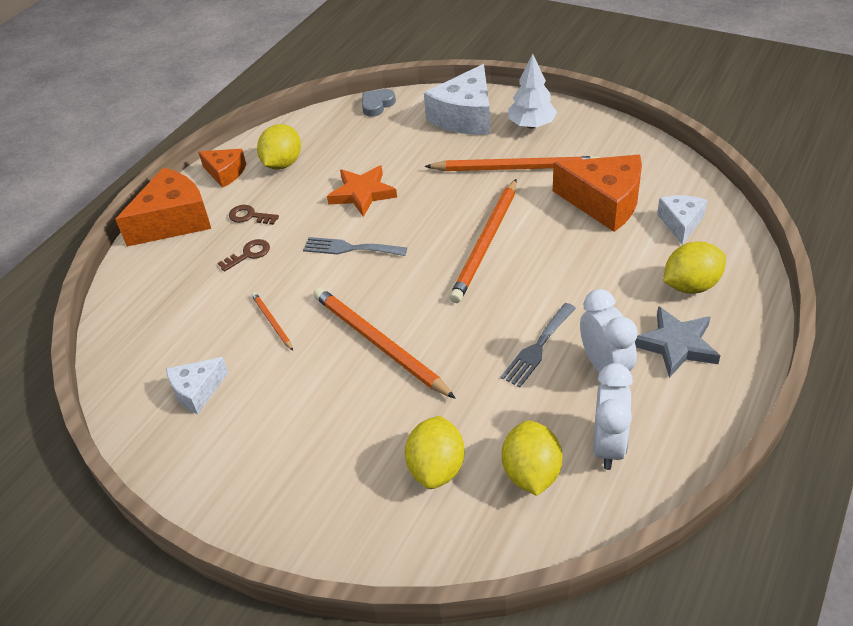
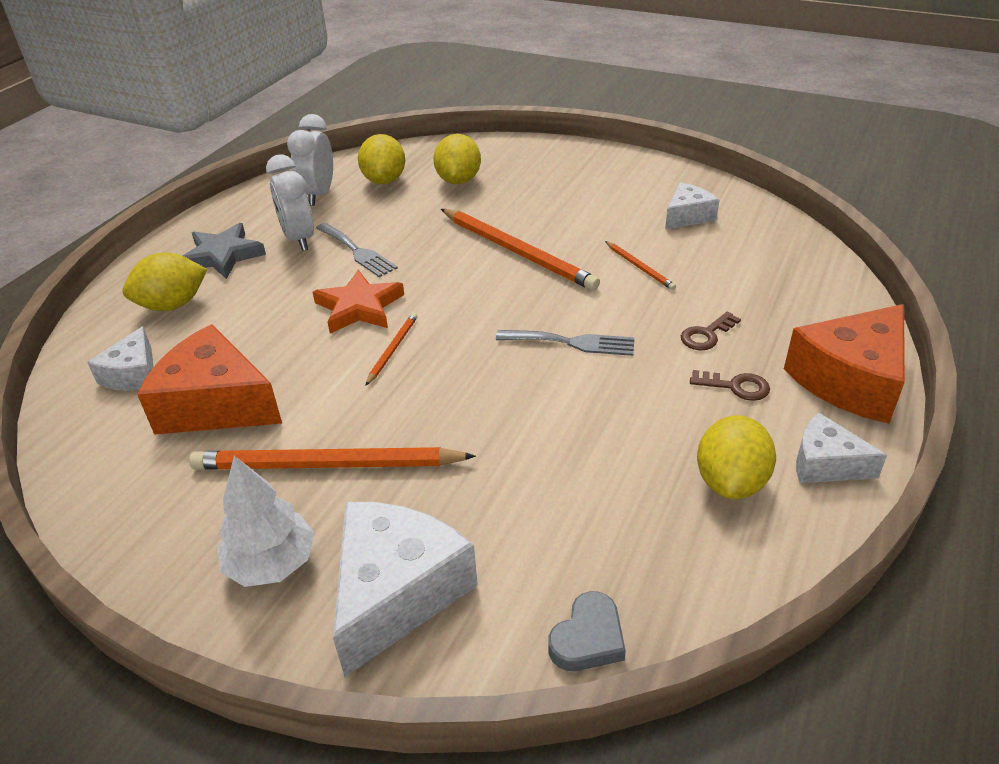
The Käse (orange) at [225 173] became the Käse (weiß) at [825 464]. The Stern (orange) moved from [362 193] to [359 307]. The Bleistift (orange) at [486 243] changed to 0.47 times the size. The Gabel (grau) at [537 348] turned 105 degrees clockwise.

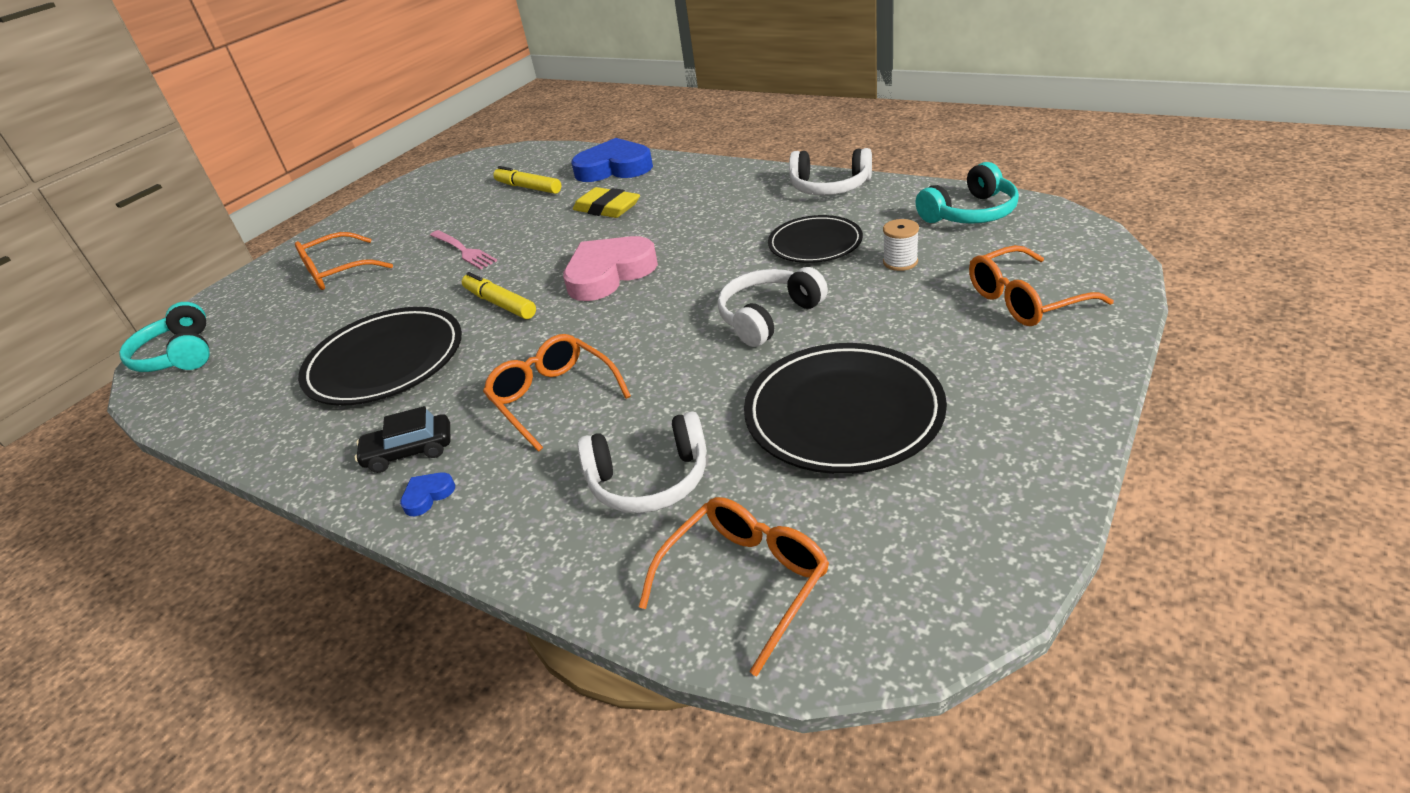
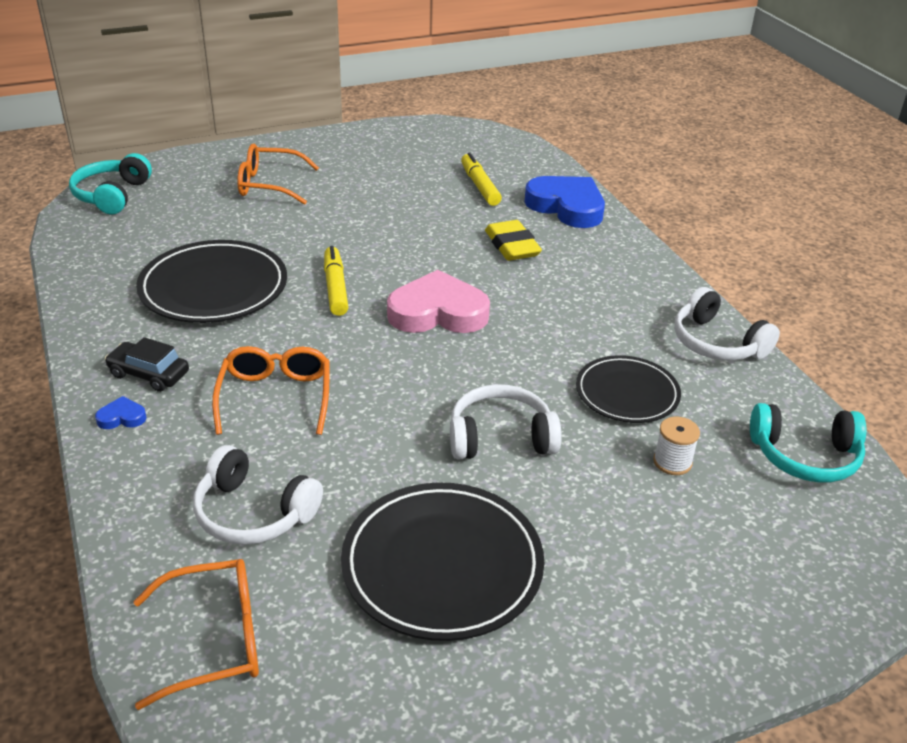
The Gabel (rosa) at [464 251] disappeared. The Brille (orange) at [1026 300] disappeared.

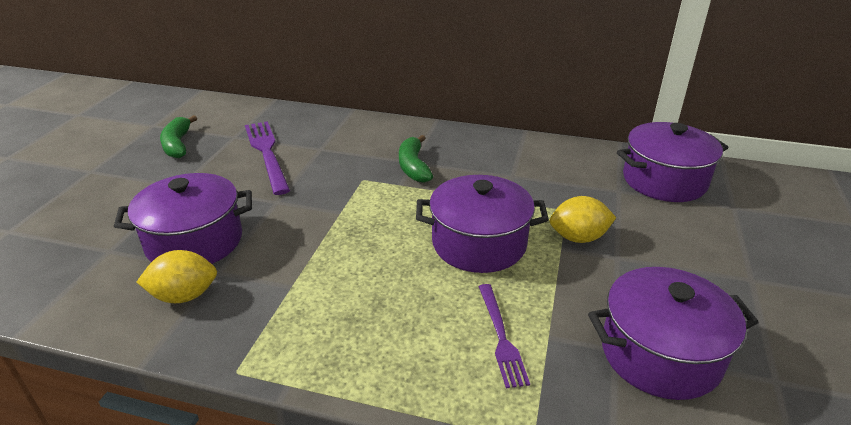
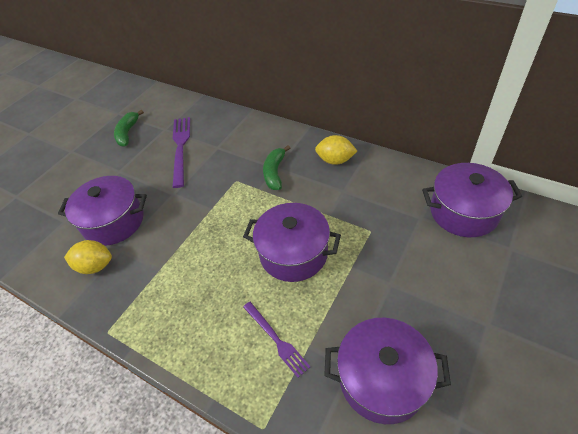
The Zitrone (gelb) moved from [578 238] to [335 160]. The Gabel (lila) at [501 337] turned 45 degrees counterclockwise.

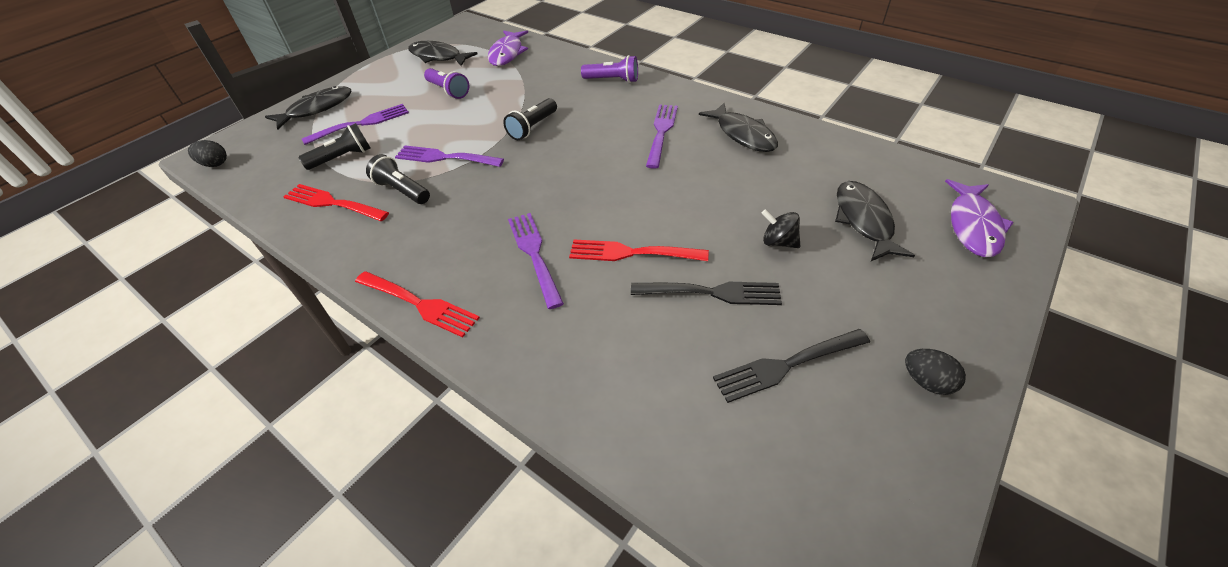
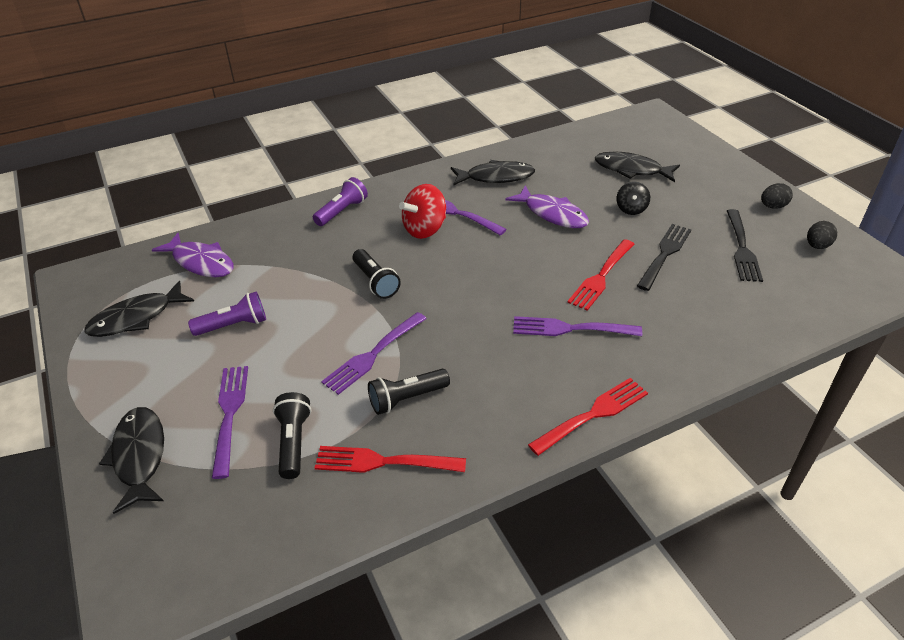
The Ei (schwarz) moved from [215 164] to [817 246]. The Fisch (lila) moved from [973 225] to [552 214]. The Gabel (rot) at [333 203] turned 45 degrees clockwise. The Kreisel (schwarz) at [778 242] turned 45 degrees counterclockwise. The Kreisel (rot) at [425 229] appeared.

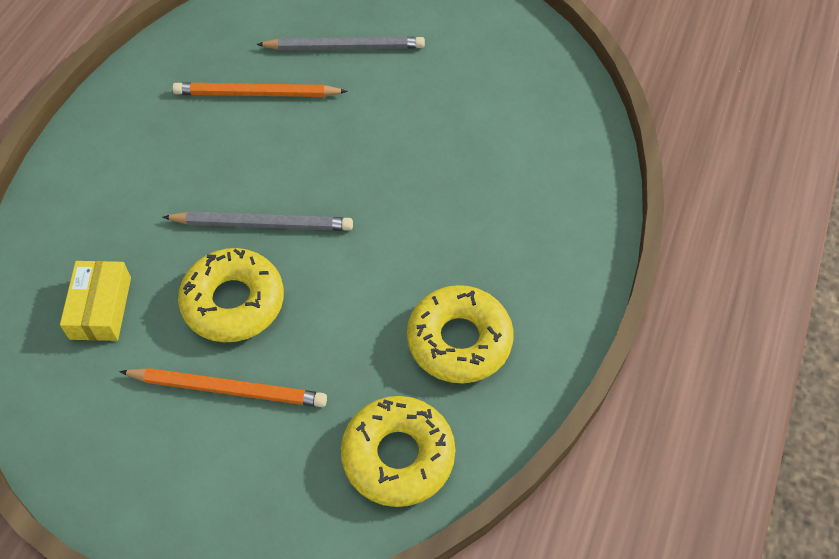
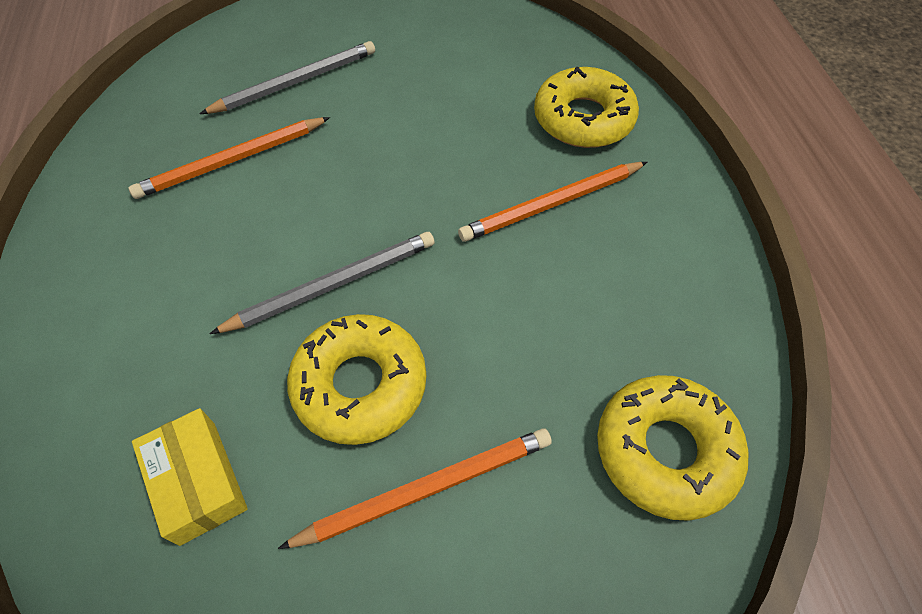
The Donut (gelb) moved from [459 340] to [583 119]. The Bleistift (orange) at [552 204] appeared.

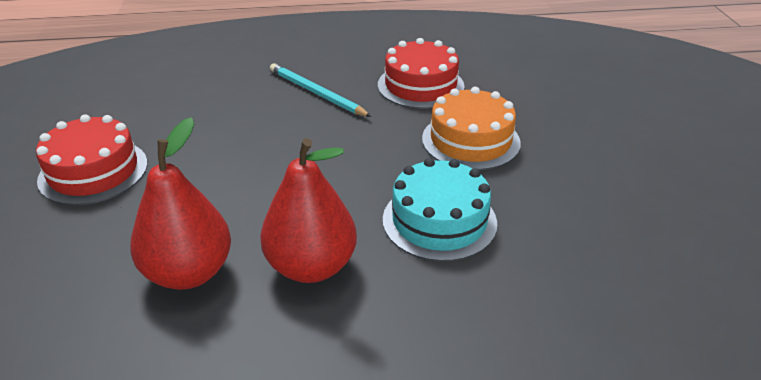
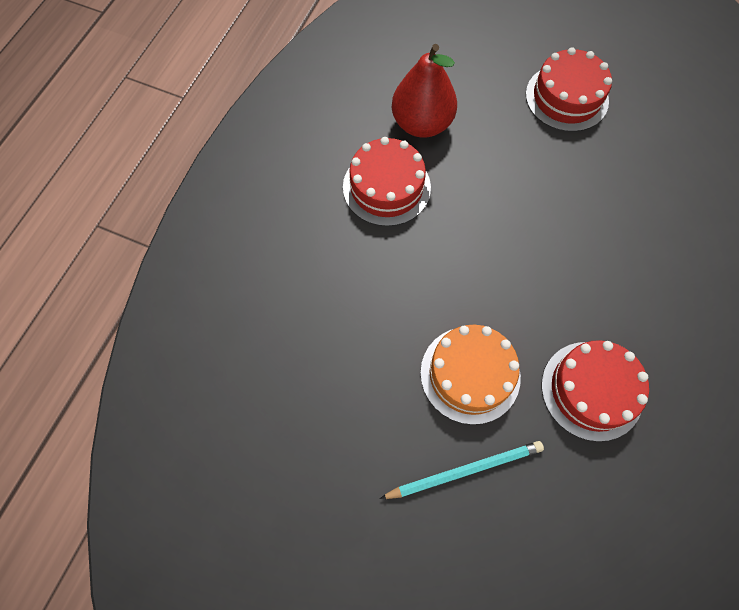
The Bleistift (türkis) moved from [316 93] to [465 470]. The Birne (rot) at [311 266] was replaced by the Kuchen (rot) at [386 187]. The Kuchen (türkis) at [439 221] disappeared.

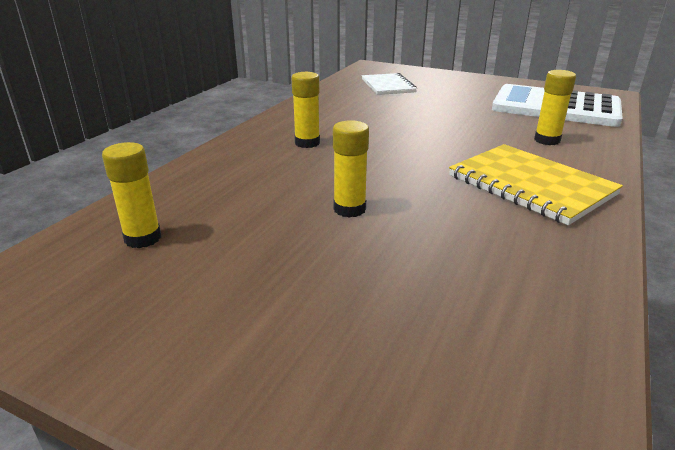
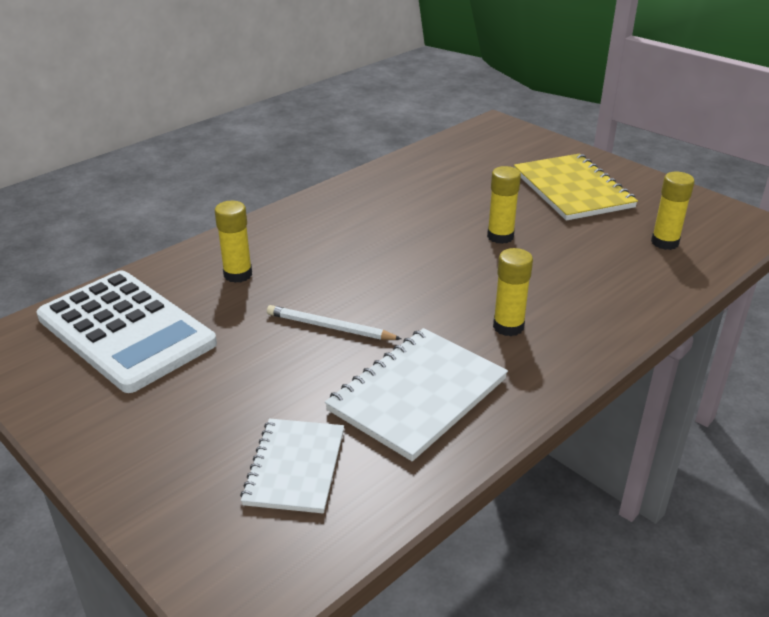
The Notizbuch (gelb) moved from [530 185] to [572 189]. The Bleistift (weiß) at [330 327] appeared. The Notizbuch (weiß) at [417 395] appeared.

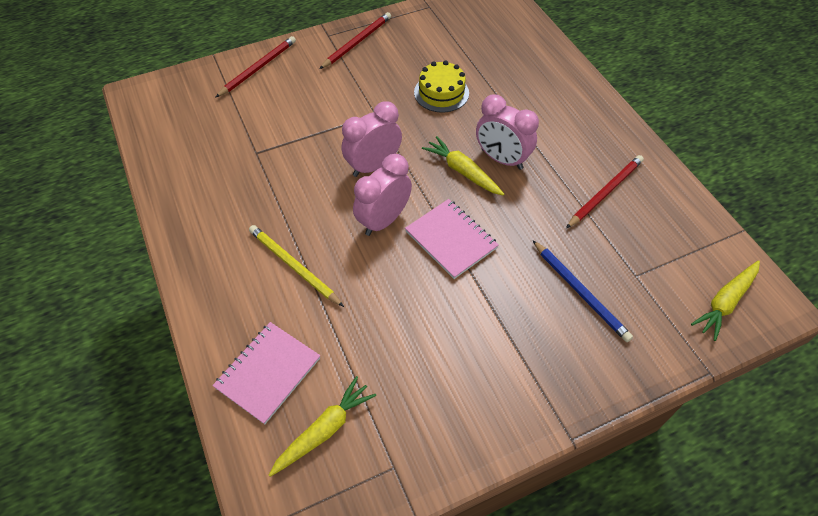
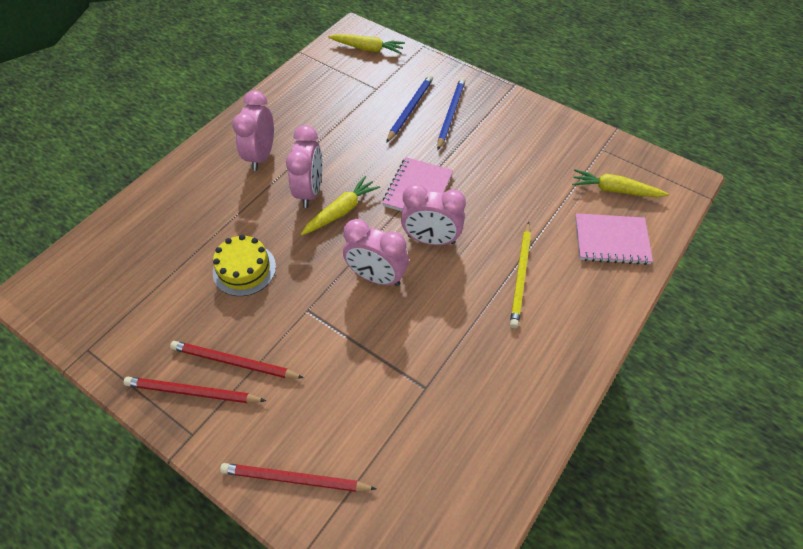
The Karotte (gelb) at [462 171] turned 150 degrees counterclockwise. The Bleistift (rot) moved from [605 192] to [234 362]. The Bleistift (blau) at [450 114] appeared. The Wecker (rosa) at [261 156] appeared.

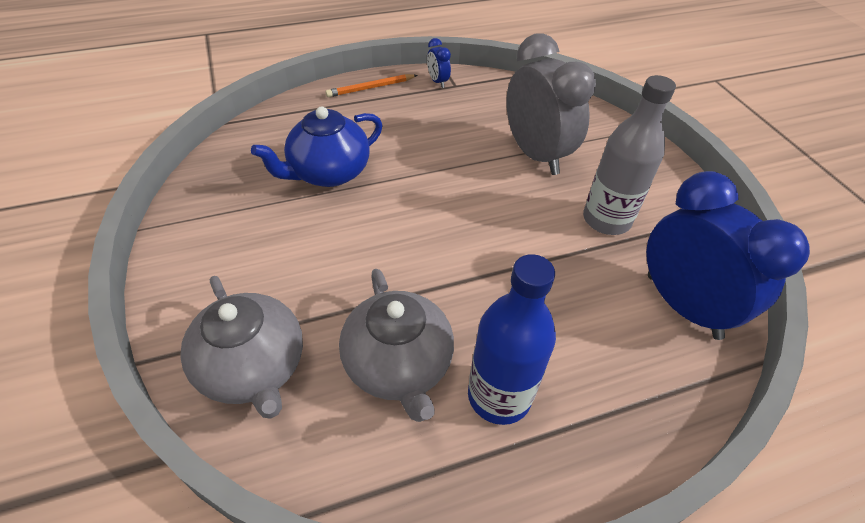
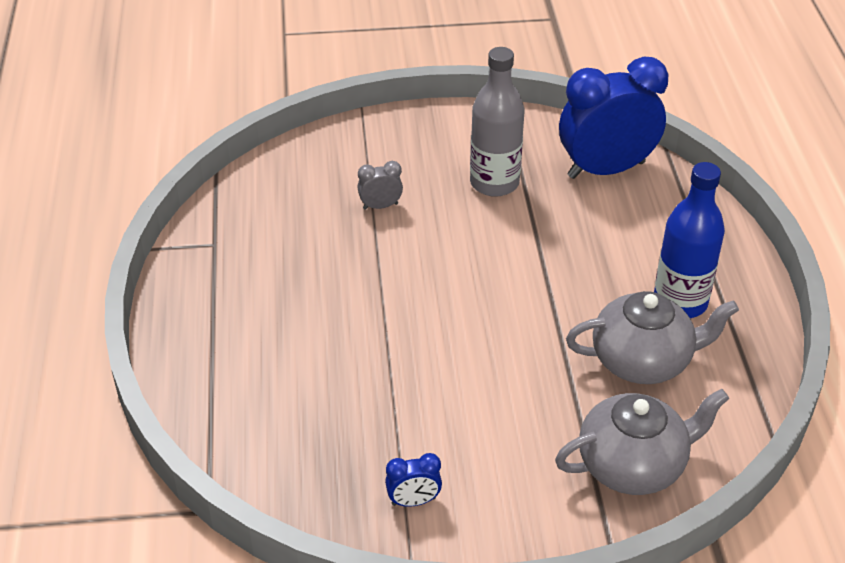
The Wecker (grau) at [535 155] changed to 0.42 times the size. The Wecker (blau) moved from [437 82] to [413 501]. The Bleistift (orange) at [370 88] disappeared. The Teekanne (blau) at [328 173] disappeared.

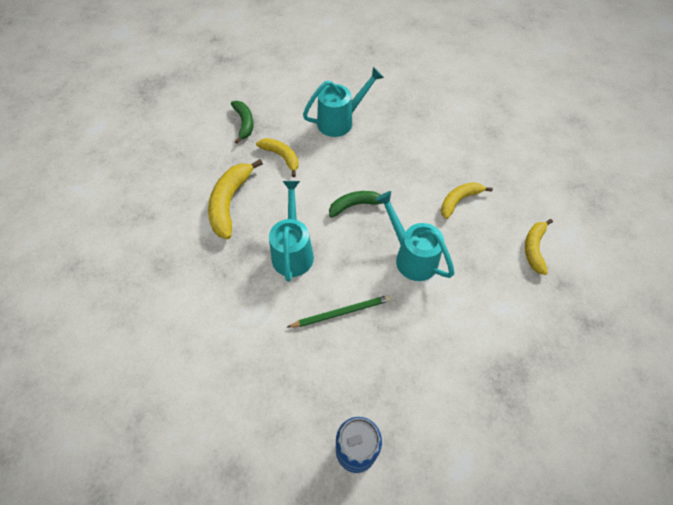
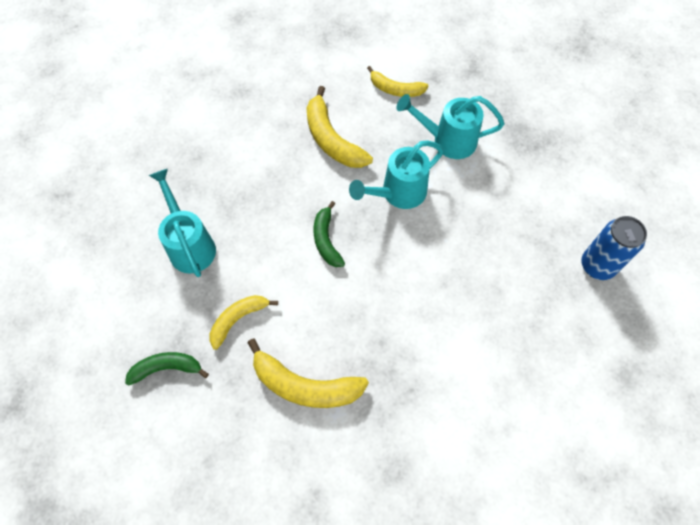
The Gießkanne (türkis) moved from [293 251] to [448 140]. The Banane (gelb) at [459 200] changed to 1.57 times the size. The Bleistift (grün) at [341 312] disappeared.

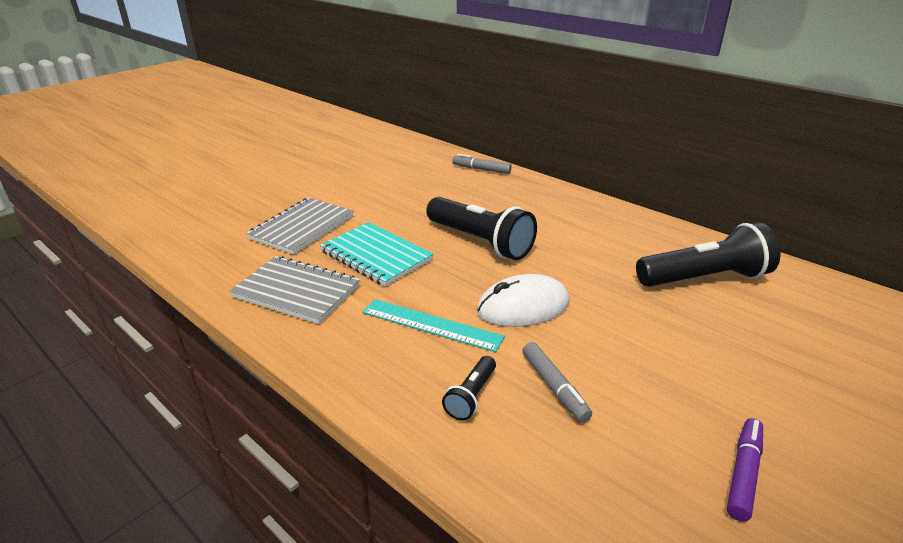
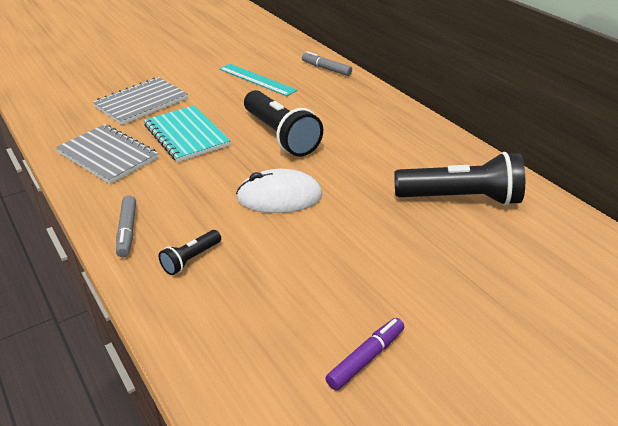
The Lineal (türkis) moved from [431 324] to [257 79]. The Filzstift (grau) moved from [554 387] to [127 231].

